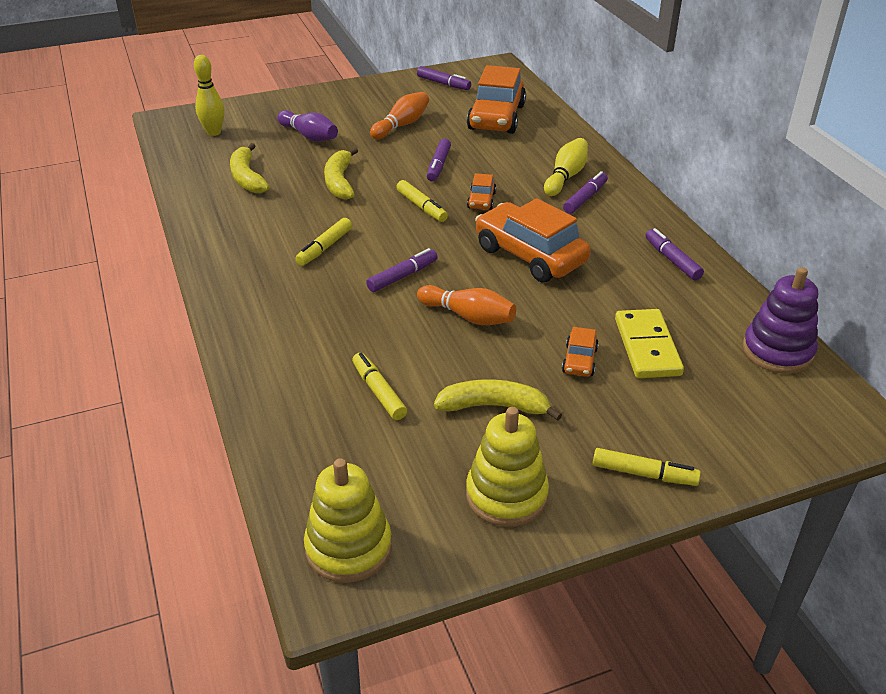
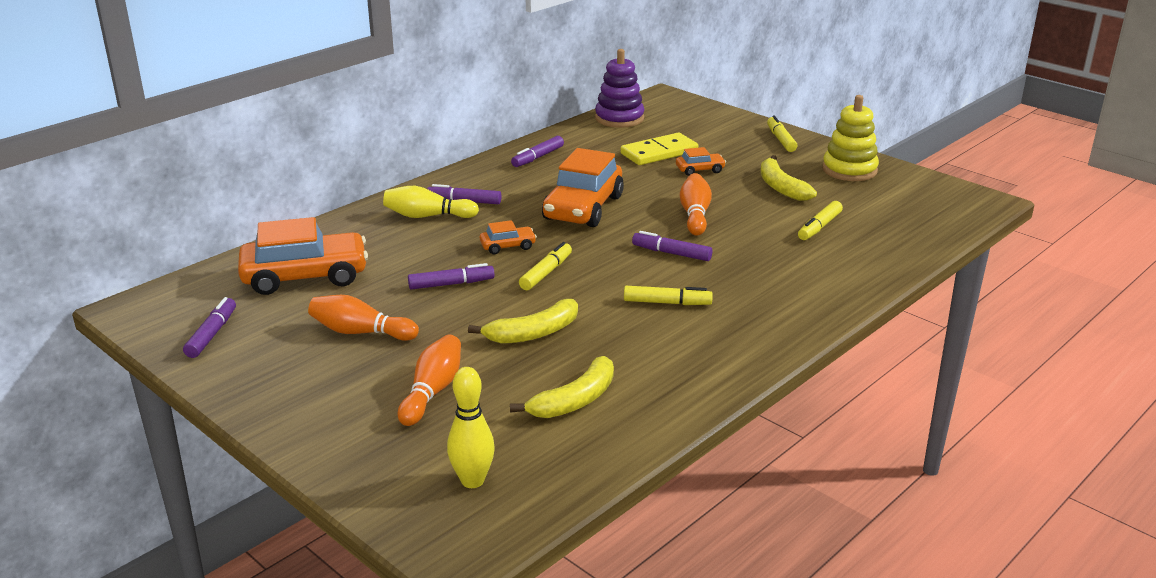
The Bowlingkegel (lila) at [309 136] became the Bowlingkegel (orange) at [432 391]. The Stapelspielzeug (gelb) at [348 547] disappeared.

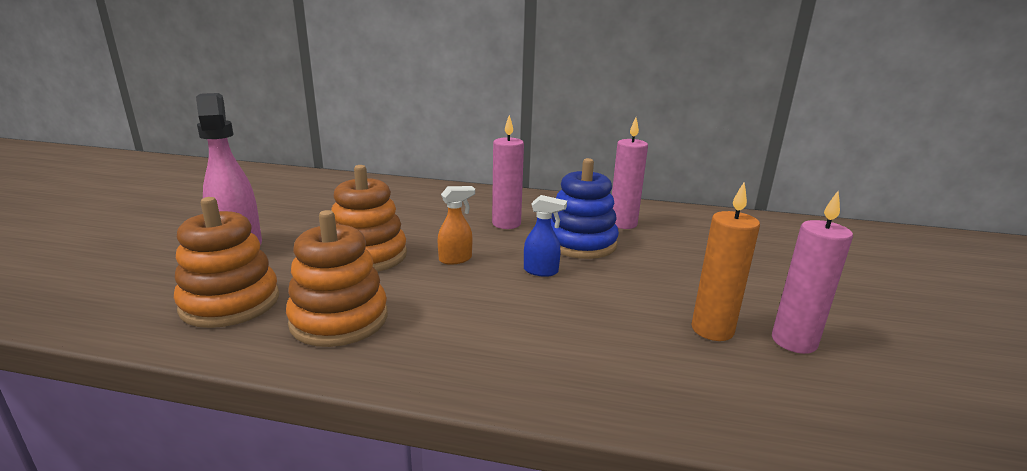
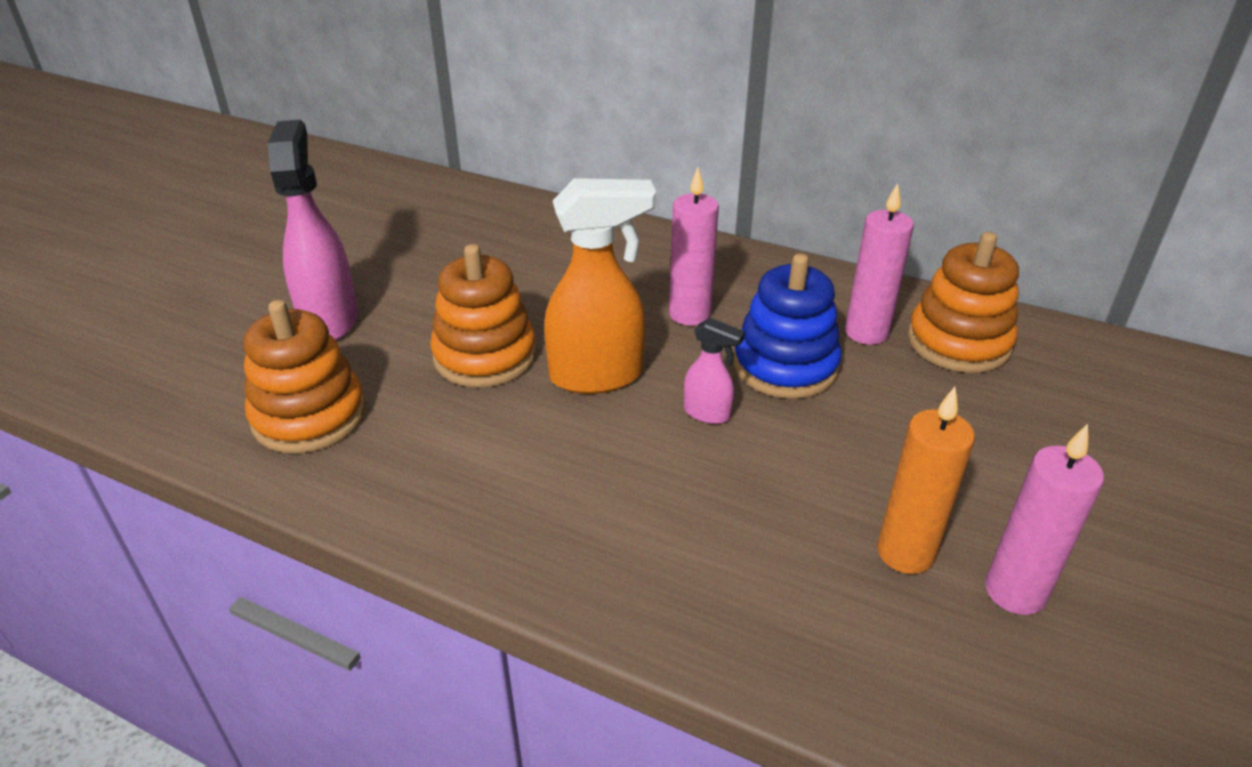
The Sprühflasche (orange) at [456 259] changed to 2.00 times the size. The Sprühflasche (blau) at [541 271] became the Sprühflasche (rosa) at [707 413]. The Stapelspielzeug (orange) moved from [339 319] to [958 342].

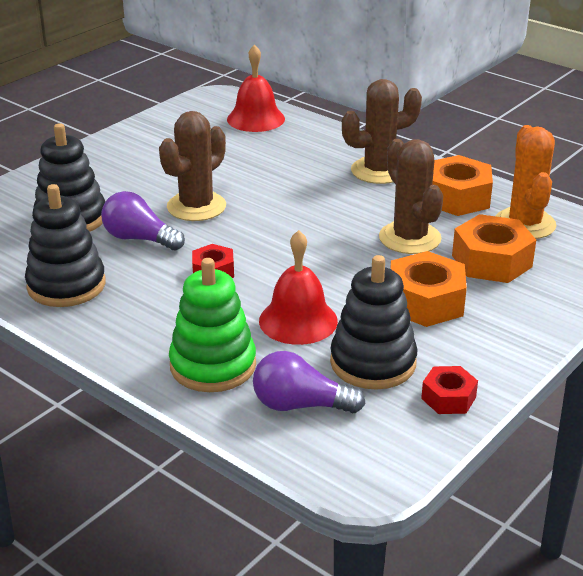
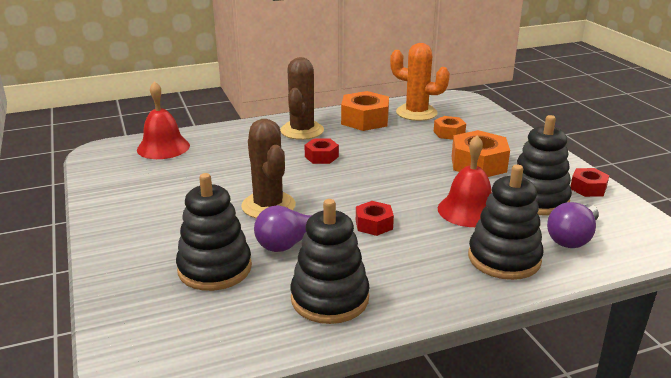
The Kaktus (braun) at [409 238] disappeared. The Sechskantmutter (orange) at [491 261] changed to 0.58 times the size. The Stapelspielzeug (grün) at [213 365] became the Stapelspielzeug (schwarz) at [504 258]. The Sechskantmutter (rot) at [321 156] appeared.

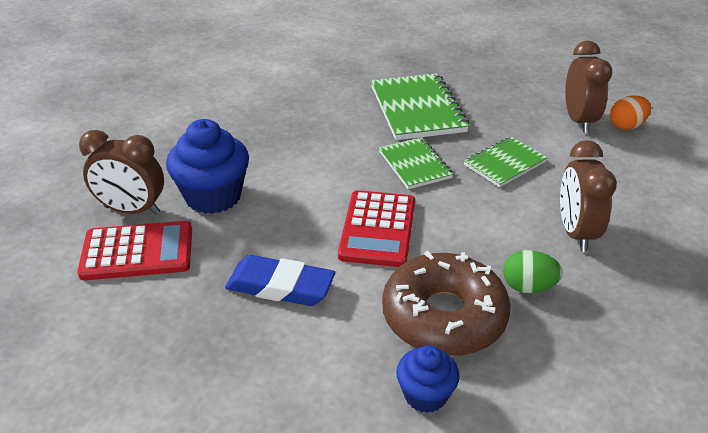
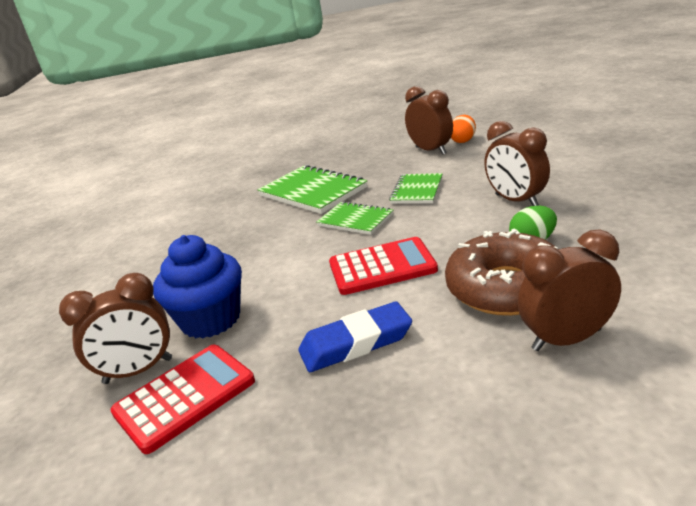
The Taschenrechner (rot) at [377 229] turned 75 degrees counterclockwise. The Muffin (blau) at [425 395] was replaced by the Wecker (braun) at [566 339].

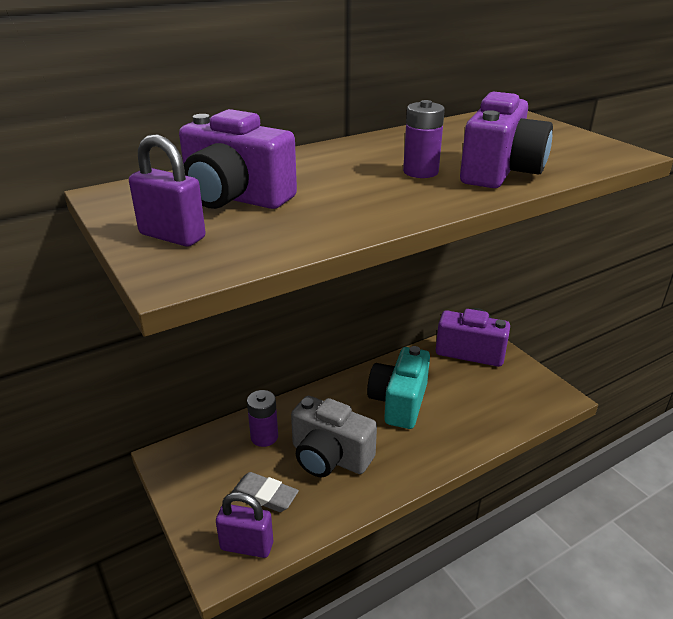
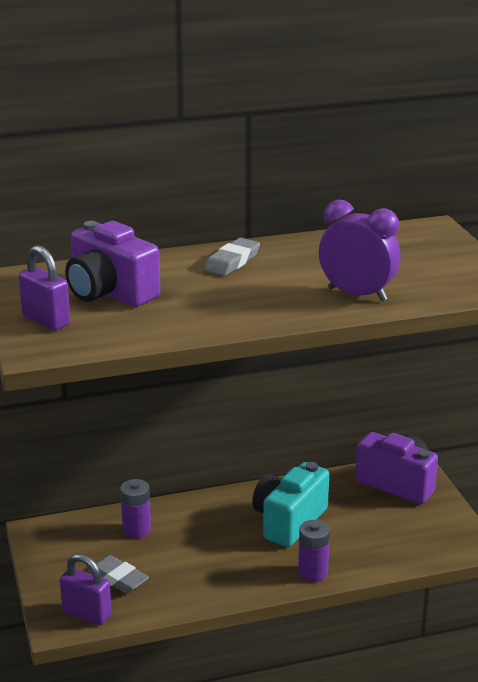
The Kamera (lila) at [500 172] was replaced by the Wecker (lila) at [357 294]. The Batterie (lila) moved from [420 172] to [313 572]. The Kamera (grau) at [329 457] disappeared. The Radiergummi (grau) at [232 262] appeared.

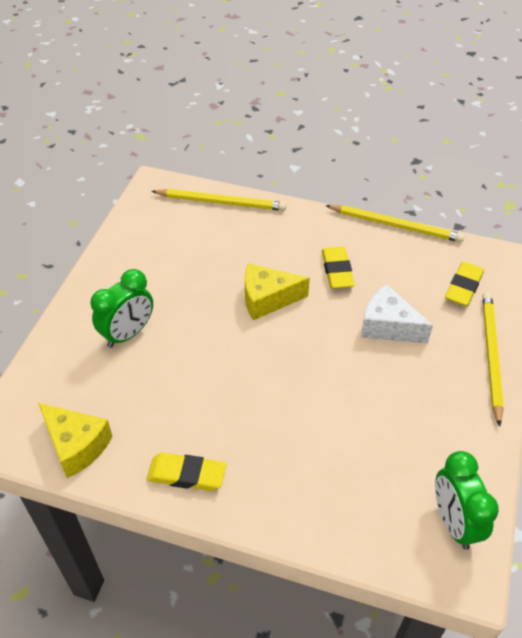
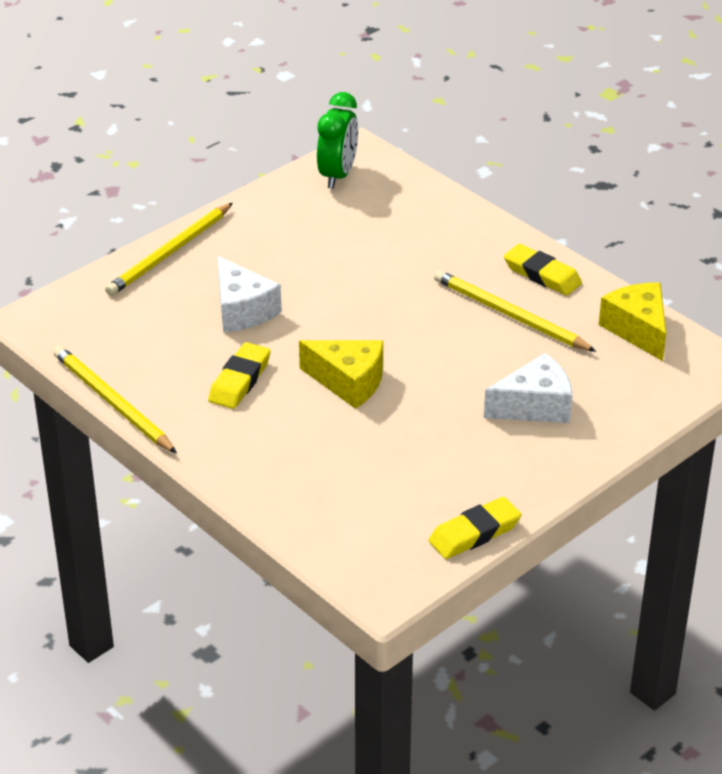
The Bleistift (gelb) moved from [221 202] to [510 315]. The Radiergummi (gelb) moved from [463 287] to [474 533]. The Wecker (grün) at [128 334] was replaced by the Käse (weiß) at [534 406].

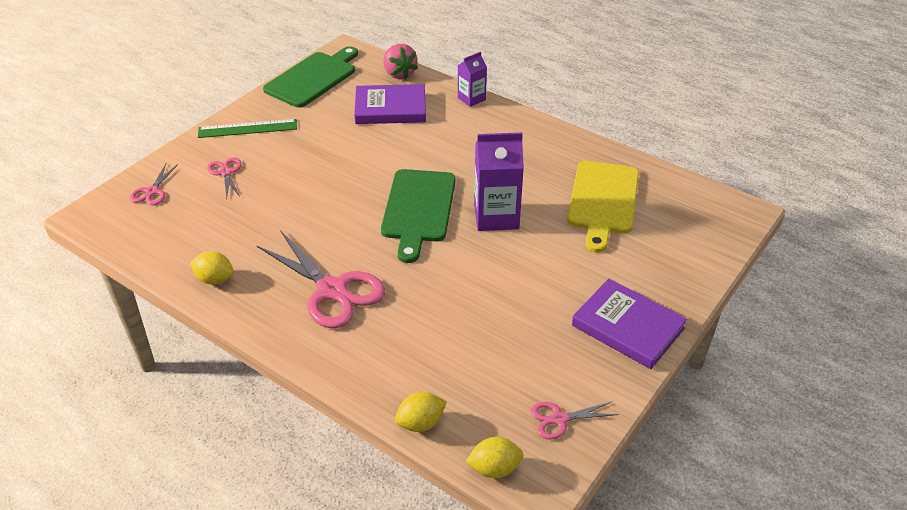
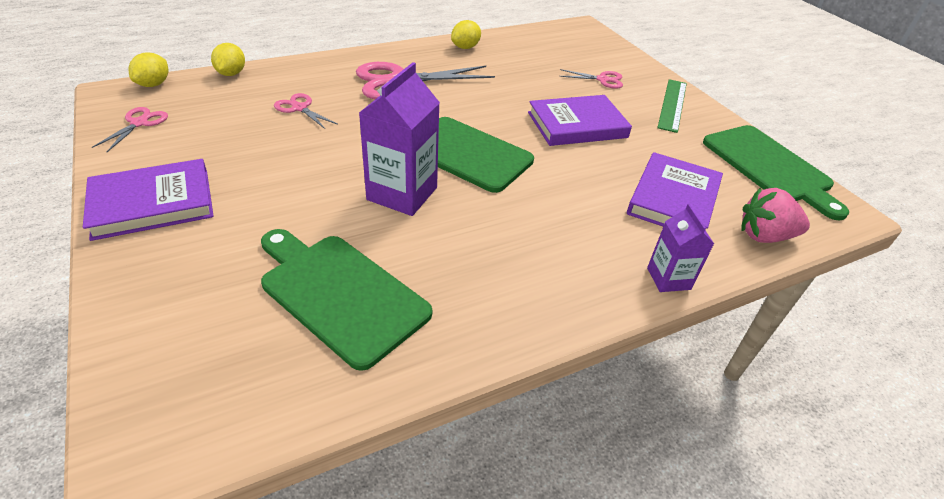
The Schneidebrett (gelb) at [603 201] became the Schneidebrett (grün) at [340 293]. The Schere (rosa) moved from [152 191] to [299 108]. The Buch (lila) at [577 125] appeared.

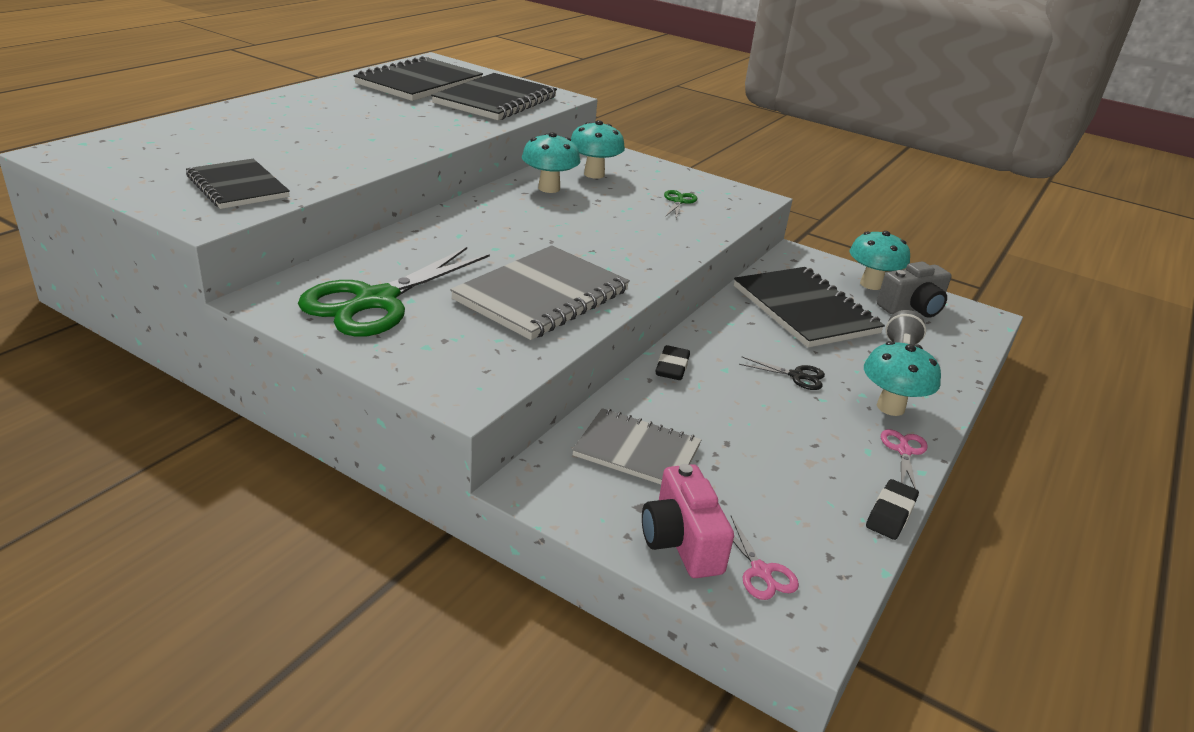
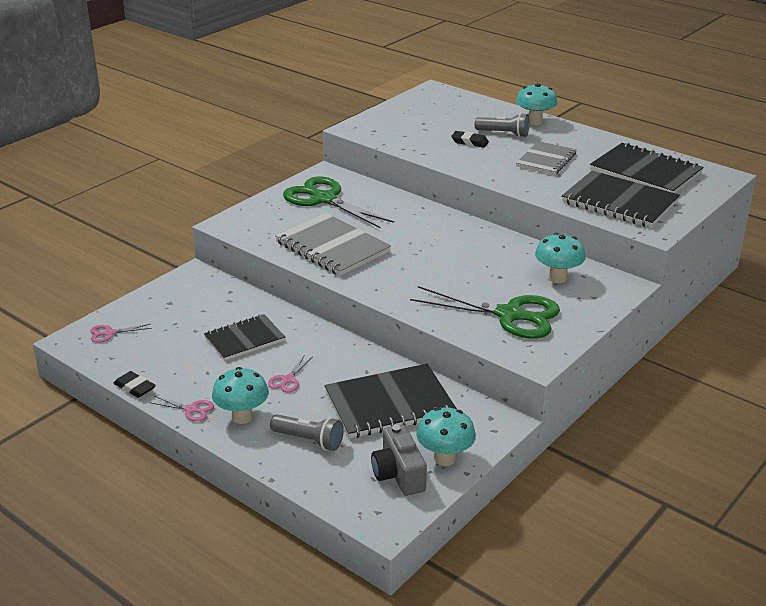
The Pilz (türkis) moved from [549 188] to [534 122]. The Notizbuch (schwarz) moved from [238 187] to [244 339]. The Schere (grün) at [678 201] changed to 2.38 times the size. The Radiergummi (schwarz) moved from [672 367] to [469 142]. The Schere (schwarz) at [796 376] became the Schere (rosa) at [288 380]. The Notizbuch (grau) moved from [637 451] to [546 160]. The Kamera (rosa) at [681 541] disappeared. The Taschenlampe (grau) at [503 134] appeared.

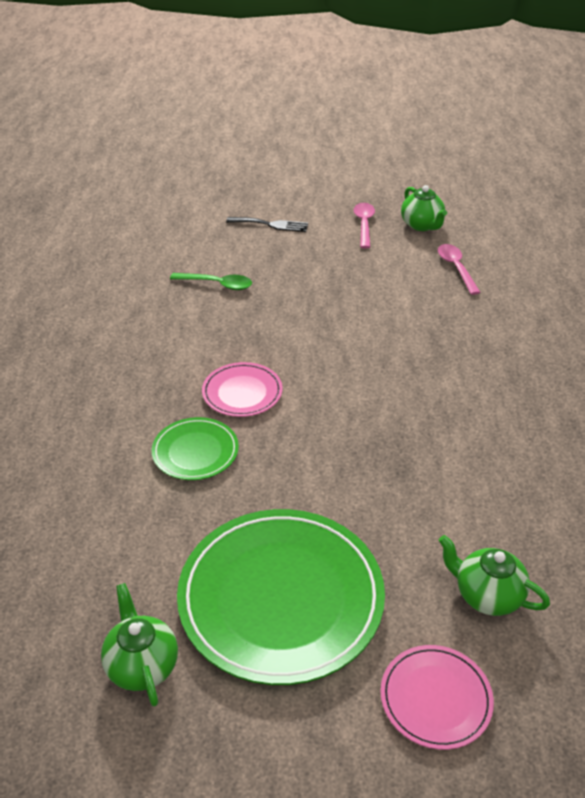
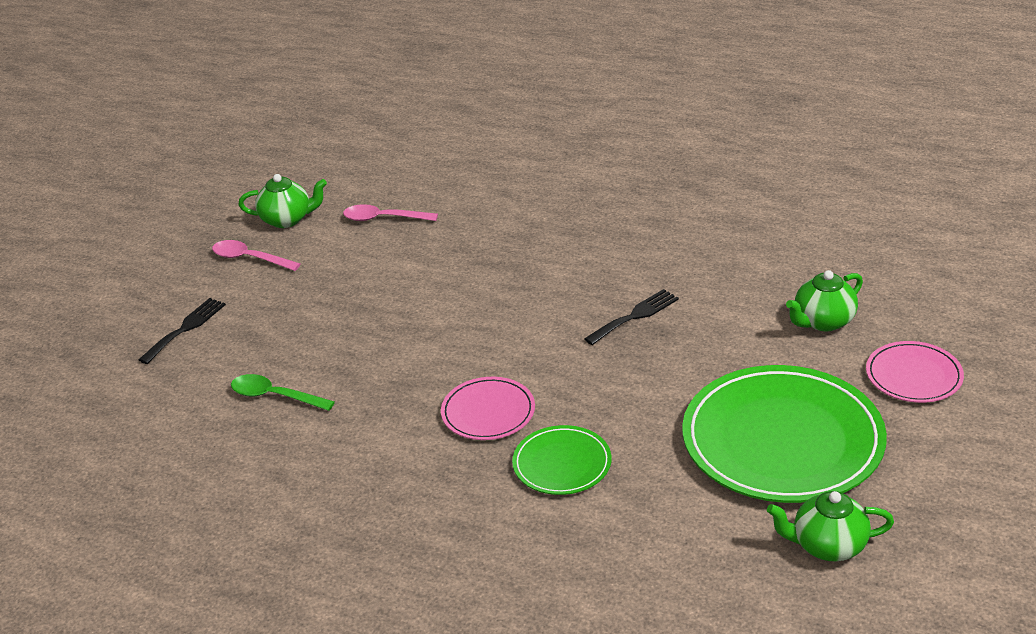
The Löffel (grün) at [217 284] turned 105 degrees counterclockwise. The Gabel (schwarz) at [635 316] appeared.

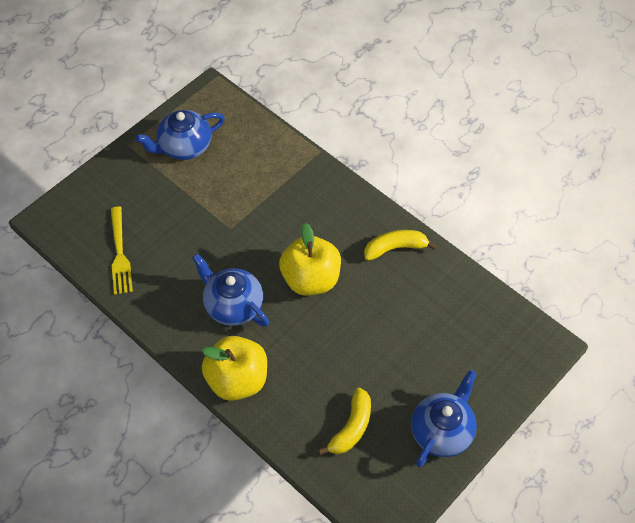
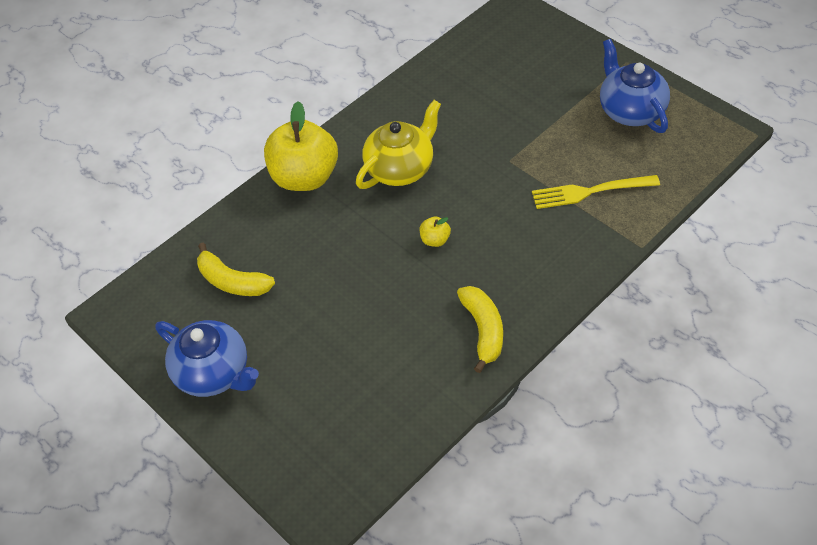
The Gabel (gelb) moved from [120 254] to [589 192]. The Apfel (gelb) at [311 279] changed to 0.41 times the size. The Teekanne (blau) at [233 305] became the Teekanne (gelb) at [400 168].

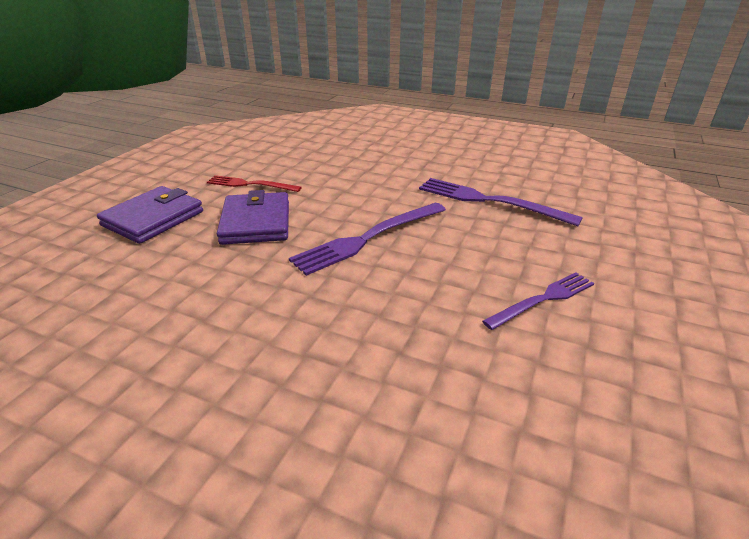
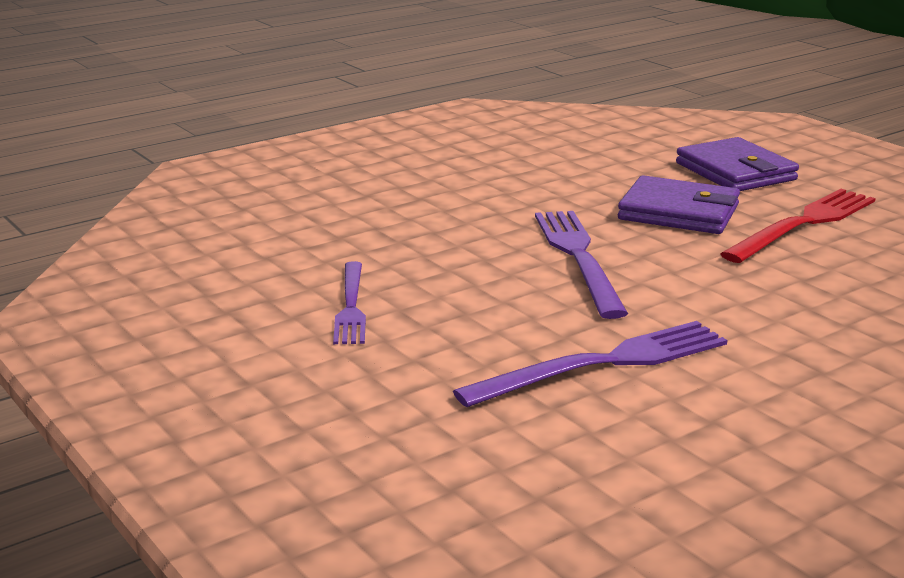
The Gabel (rot) at [250 184] changed to 1.55 times the size.

